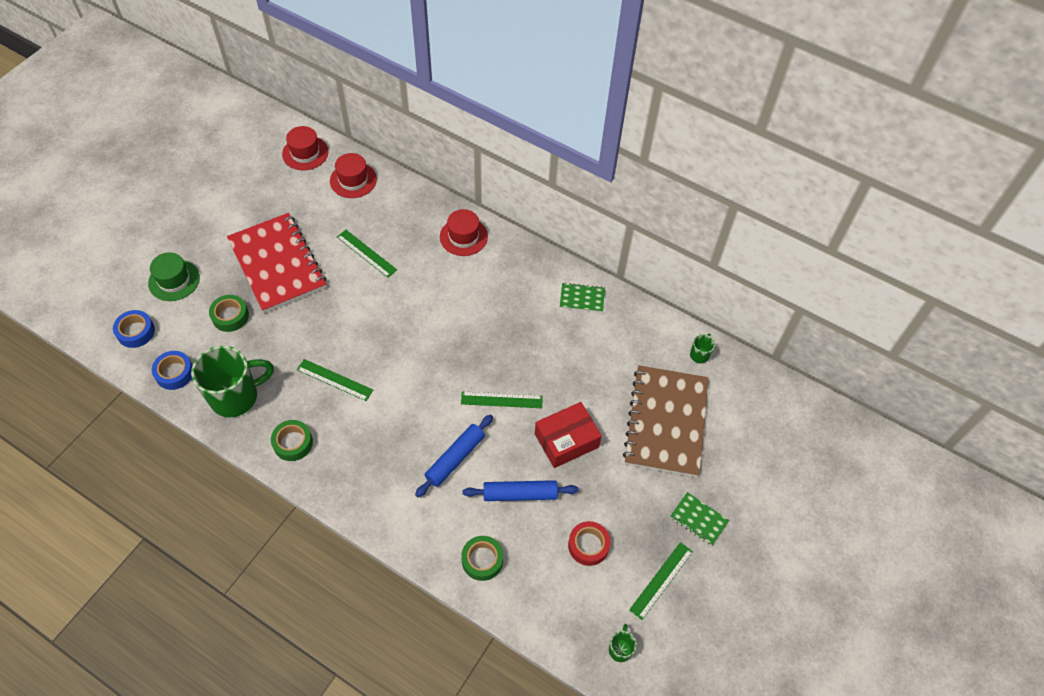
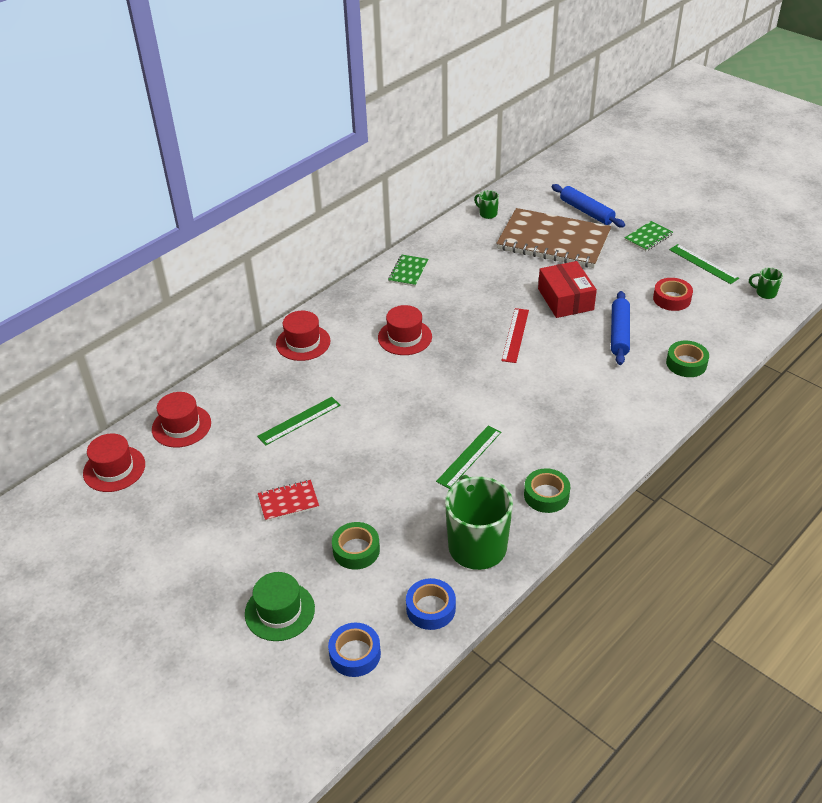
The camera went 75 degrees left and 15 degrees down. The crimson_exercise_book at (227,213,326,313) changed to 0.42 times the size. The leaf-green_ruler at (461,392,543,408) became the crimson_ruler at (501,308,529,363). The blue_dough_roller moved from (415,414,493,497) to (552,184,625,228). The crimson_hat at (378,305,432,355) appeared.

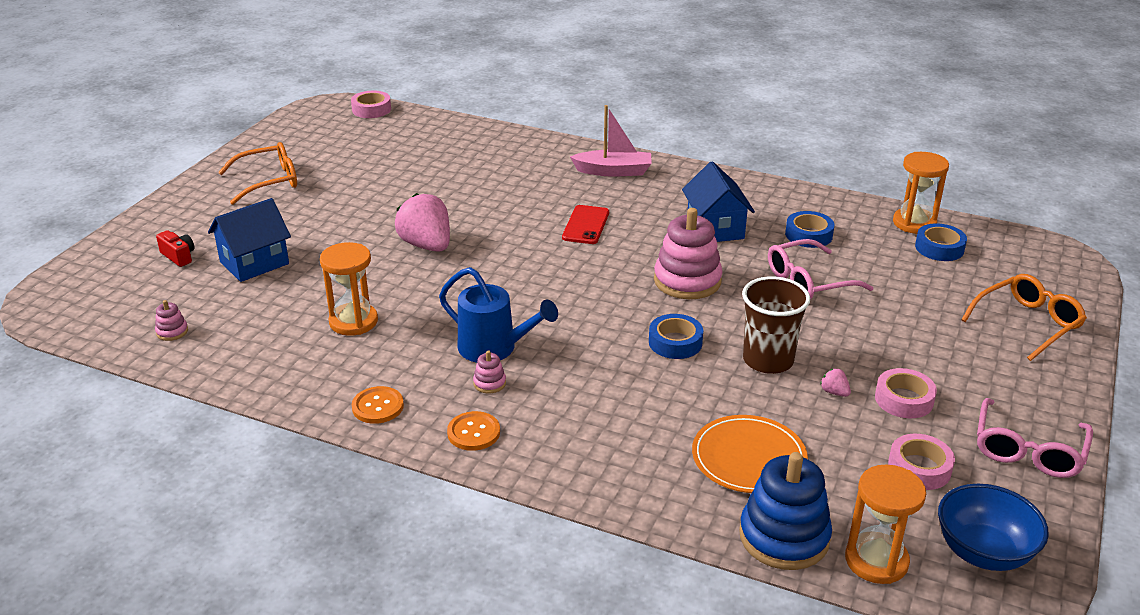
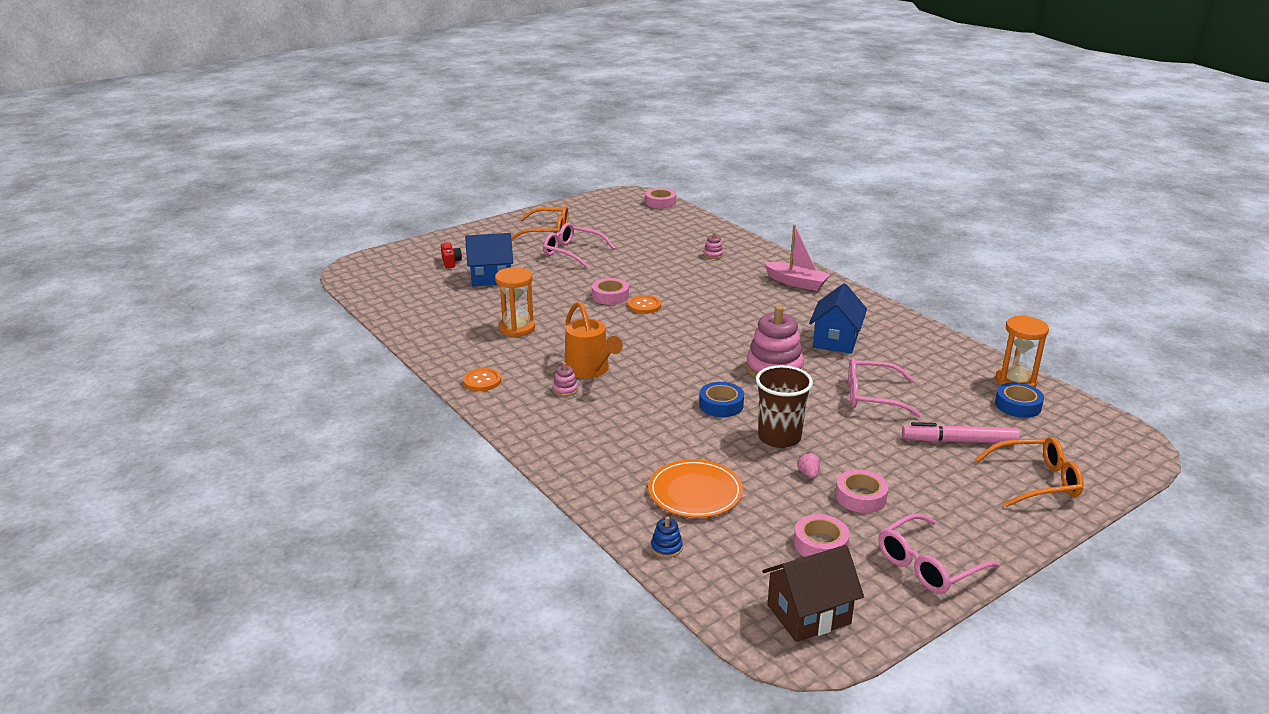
The camera went 30 degrees right and 5 degrees down. The pink_berry at (395,193,450,252) was replaced by the pink_sticky_tape at (592,278,629,305). The crimson_mobile_phone at (562,205,609,244) disappeared. The blue_sticky_tape at (785,211,835,248) disappeared. The blue_watering_pot at (439,267,558,363) became the orange-coloured_watering_pot at (565,301,623,379). The pink_stacking_toy moved from (155,300,188,341) to (703,232,724,259). The orange-coloured_shirt_button moved from (447,411,500,451) to (628,295,661,314). The blue_stacking_toy at (739,452,832,570) changed to 0.43 times the size. The orange-coloured_sand_timer at (845,464,926,584) disappeared. The blue_bowl at (938,484,1049,571) was replaced by the russet_house at (762,545,864,642). The pink_glasses at (543,223,615,269) appeared. The pink_marker at (902,422,1020,443) appeared.

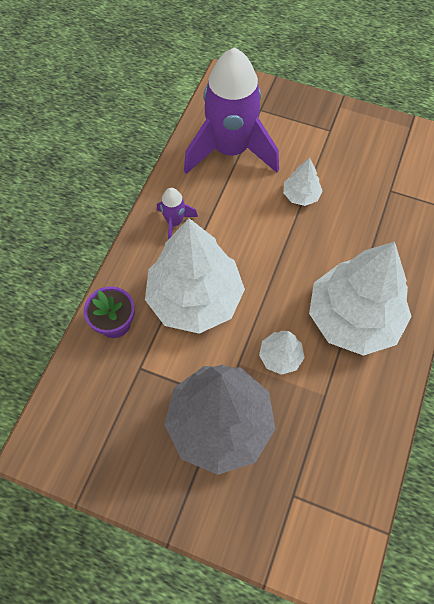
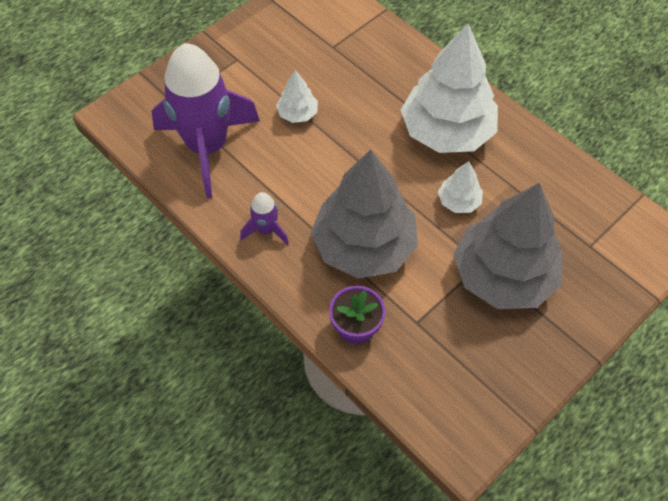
The camera went 65 degrees left and 5 degrees down. The white_tree at (145,218,245,334) became the gray_tree at (311,149,418,279).

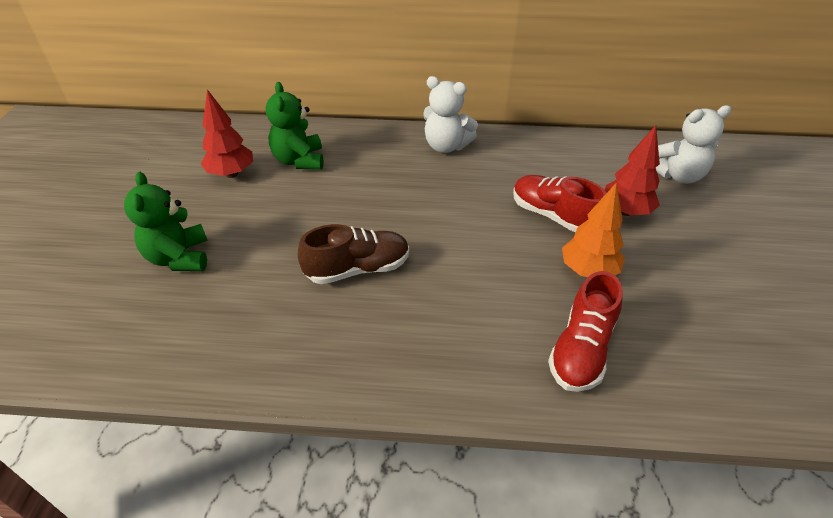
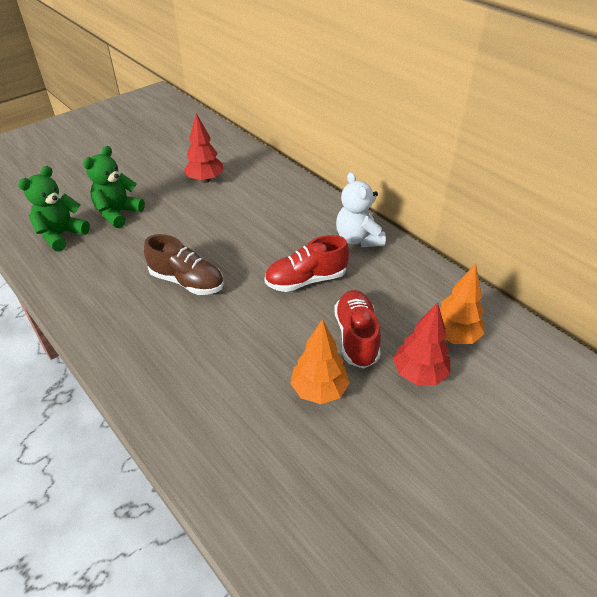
The camera went 45 degrees right and 0 degrees up. The leaf-green_stuffed_bear moved from (266,82,323,170) to (18,166,90,251). The white_stuffed_bear at (656,105,731,184) disappeared. The crimson_lace-up_shoe moved from (548,271,623,392) to (265,235,350,292). The orange-coloured_tree at (440,264,485,344) appeared.

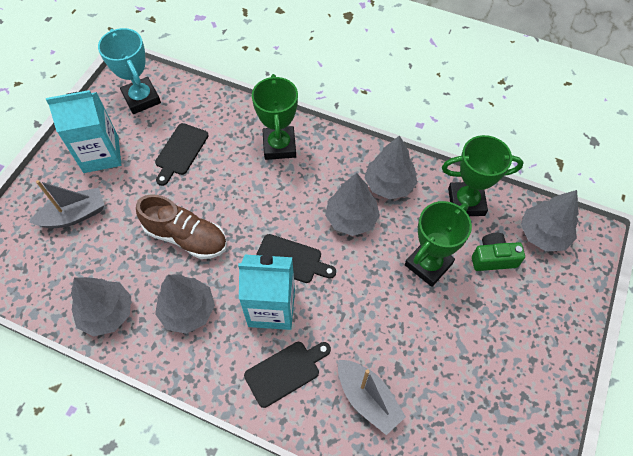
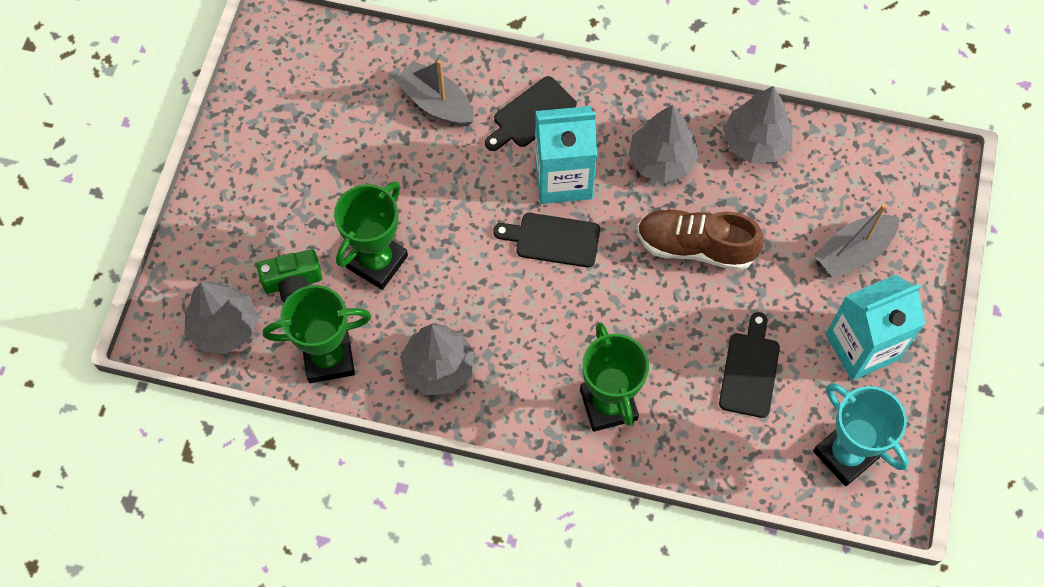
The camera went 170 degrees right and 5 degrees up. The gray_tree at (325,173,380,236) disappeared.

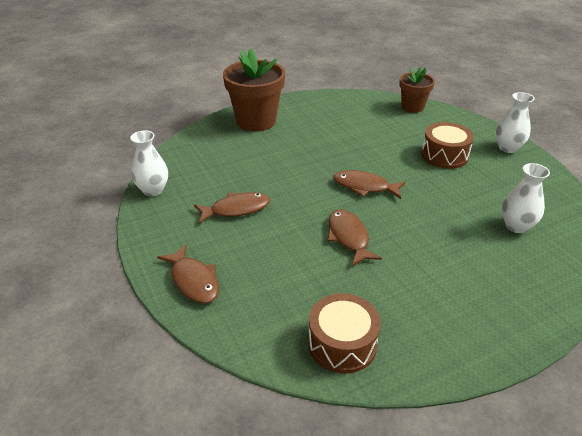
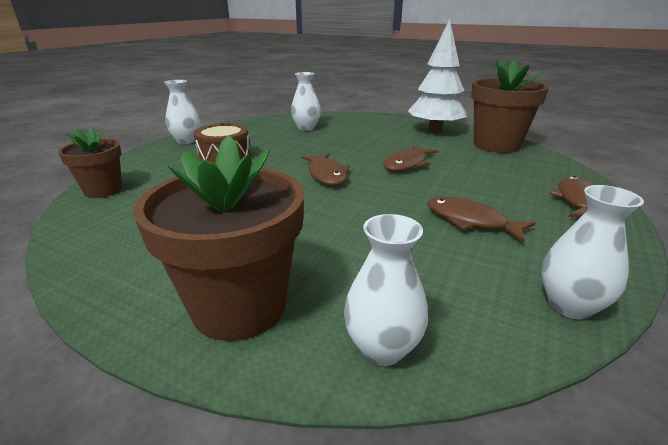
The camera went 125 degrees left and 10 degrees down. The russet_snare_drum at (308,293,381,374) was replaced by the russet_flower_pot at (471,58,549,153). The white_tree at (408,19,467,133) appeared. The white_flower_vase at (344,214,428,366) appeared.

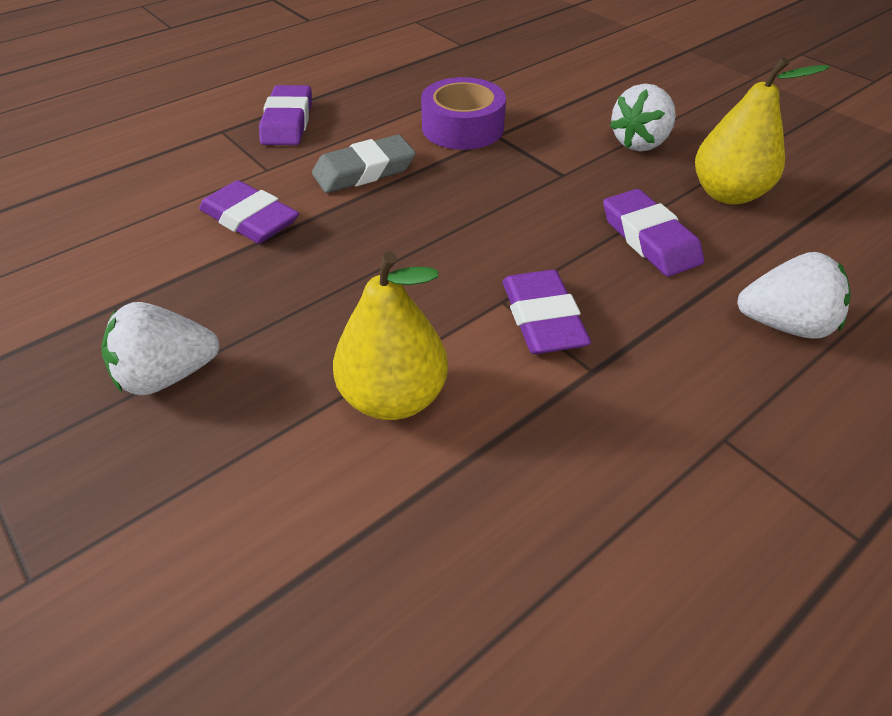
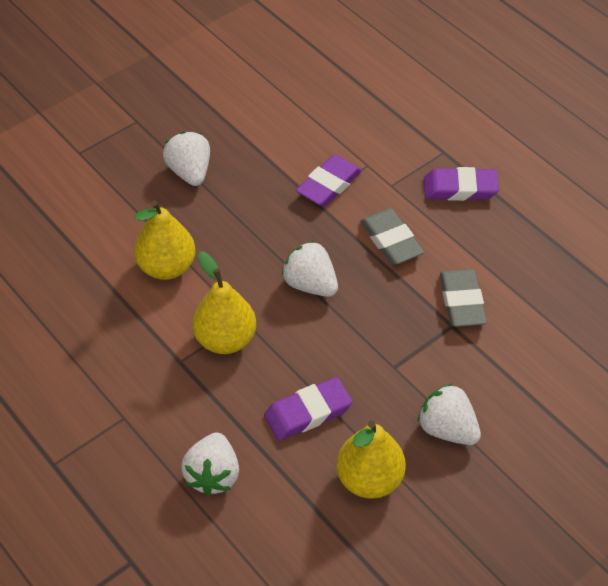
The camera went 90 degrees right and 5 degrees up. The royal_purple_sticky_tape at (421,77,506,150) was replaced by the gray_eraser at (440,269,487,327). The royal_purple_eraser at (503,270,591,354) was replaced by the golden_pear_fruit at (192,251,256,354). The white_berry at (282,241,338,297) appeared.

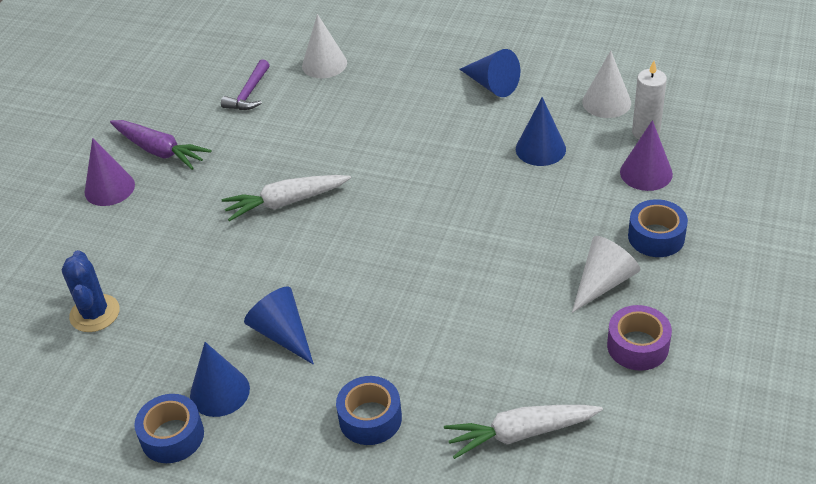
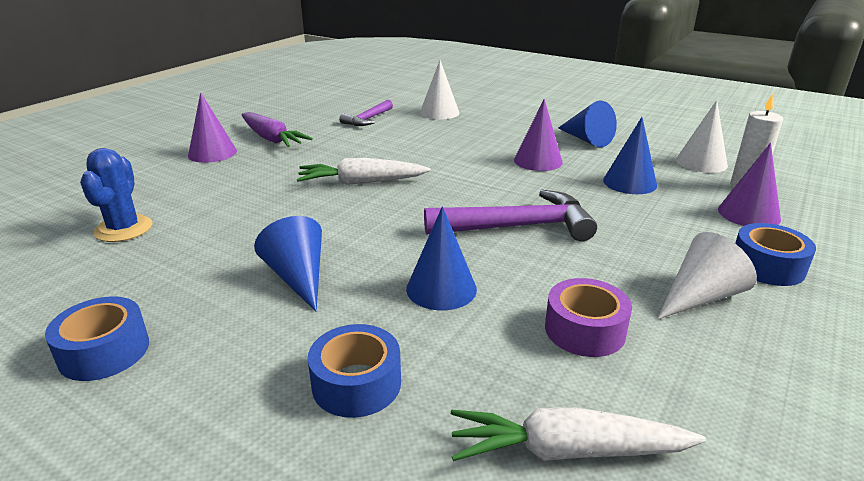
The camera went 10 degrees right and 15 degrees down. The royal_purple_sticky_tape moved from (607,305,672,371) to (545,278,632,357). The blue_cone moved from (190,342,250,417) to (406,206,477,310). The royal_purple_cone at (514,99,563,171) appeared. The royal_purple_carpenter's_hammer at (424,190,597,241) appeared.

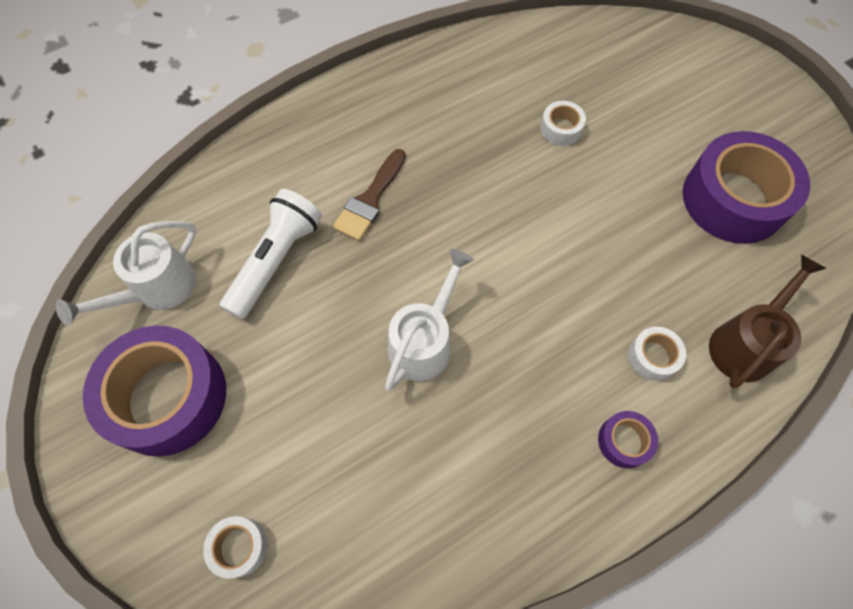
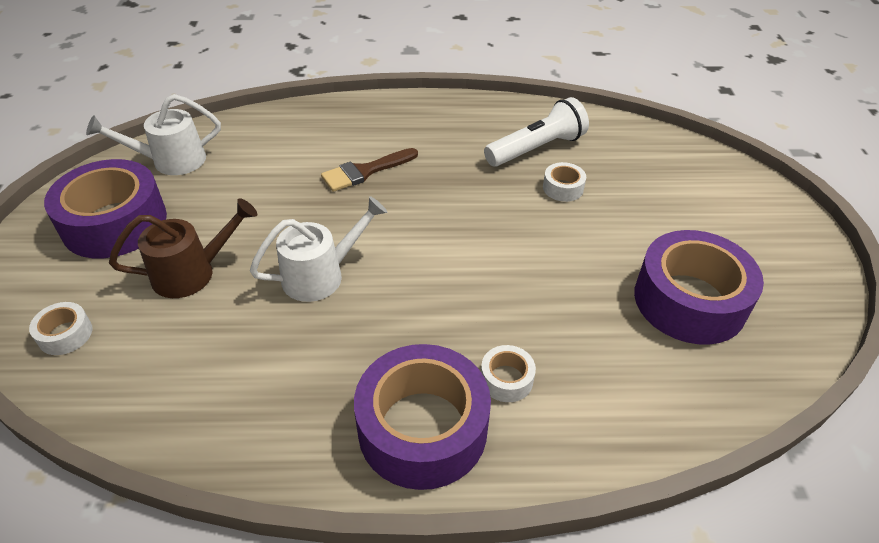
The camera went 30 degrees right and 20 degrees down. The white_torch moved from (220,189,322,319) to (484,97,589,167). The russet_watering_pot moved from (709,254,827,388) to (109,198,257,298). The royal_purple_sticky_tape at (598,411,658,468) changed to 2.30 times the size.

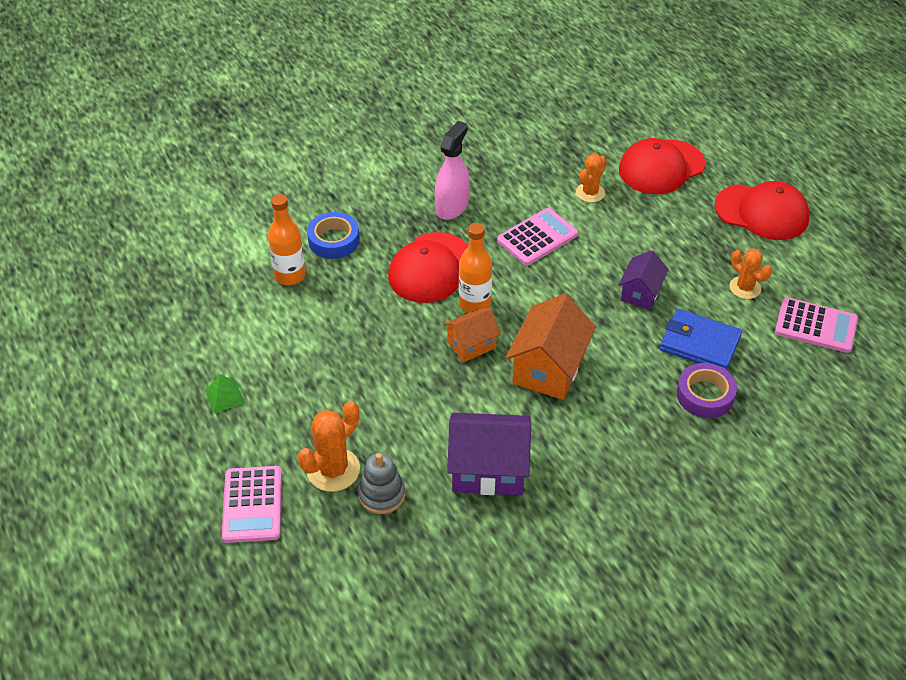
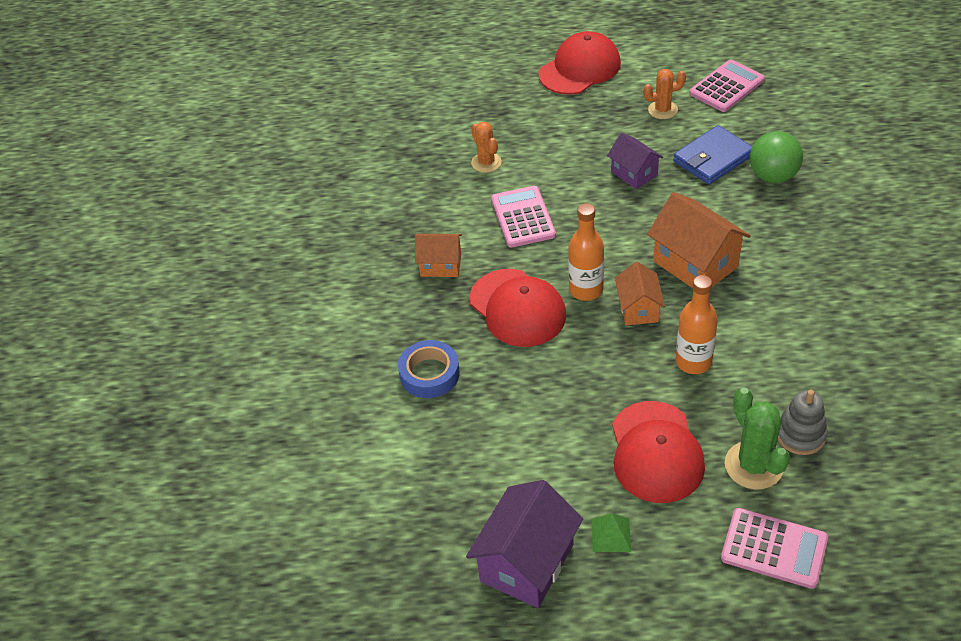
The camera went 60 degrees left and 0 degrees up. The pink_spray_cleaner at (435,121,470,220) was replaced by the orange-coloured_house at (415,234,462,277). The crimson_baseball_cap moved from (619,138,705,194) to (612,401,705,503). The orange-coloured_bottle moved from (268,194,306,285) to (676,275,718,374). The royal_purple_sticky_tape at (677,363,737,418) was replaced by the leaf-green_play_ball at (750,131,803,183). The orange-coloured_prickly_plant at (298,401,360,492) became the leaf-green_prickly_plant at (725,387,790,490). The royal_purple_house moved from (447,412,531,495) to (466,480,583,608).

